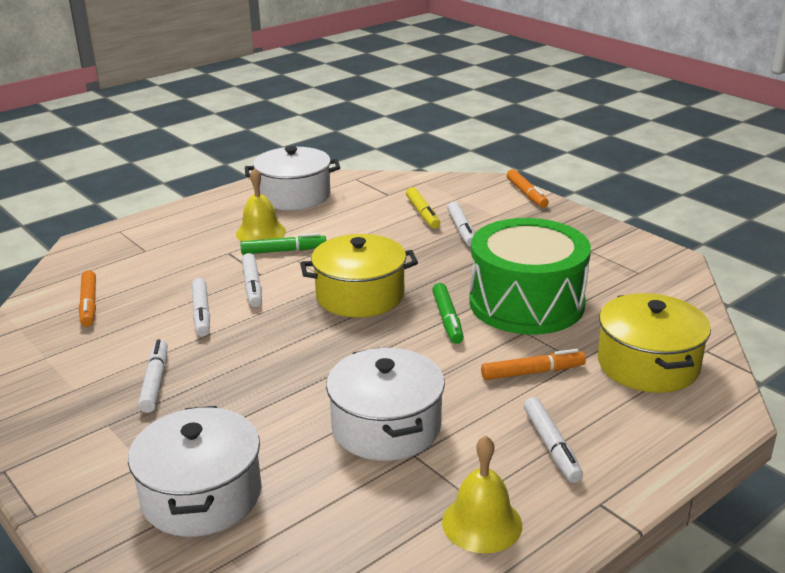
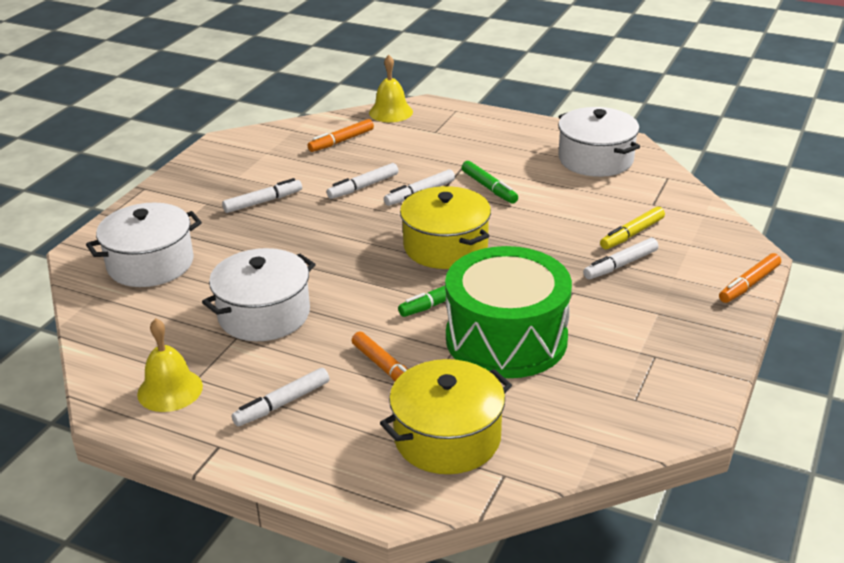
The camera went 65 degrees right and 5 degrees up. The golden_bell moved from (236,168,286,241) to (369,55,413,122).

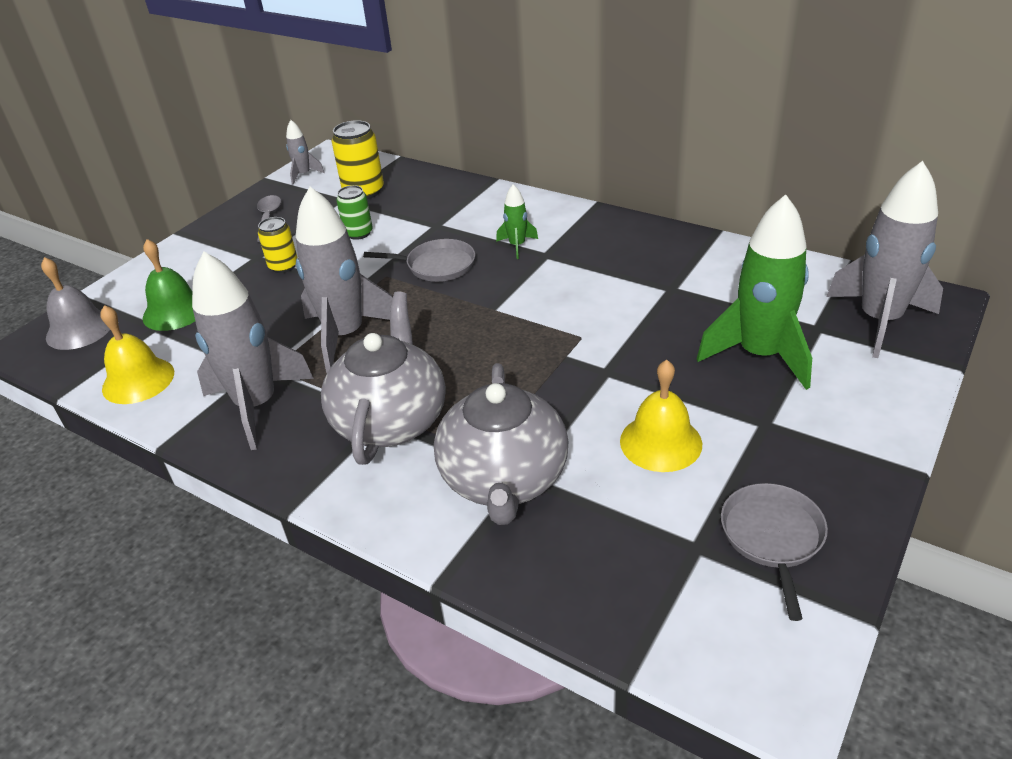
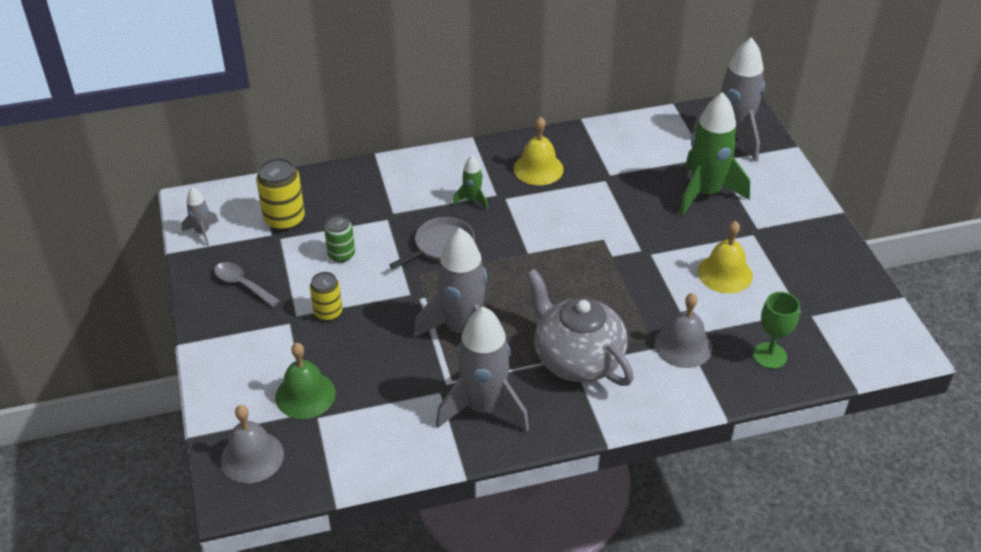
The camera went 50 degrees left and 5 degrees up. The golden_bell moved from (100,305,174,404) to (514,117,563,185). The gray_china_teapot at (434,363,568,525) was replaced by the gray_bell at (655,293,713,368). The gray_skillet at (721,483,828,621) disappeared. The leaf-green_goblet at (753,292,800,369) appeared.

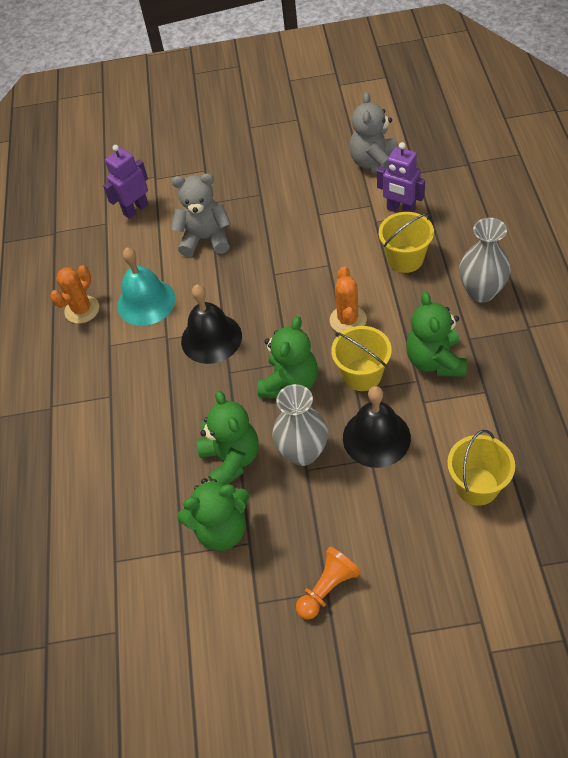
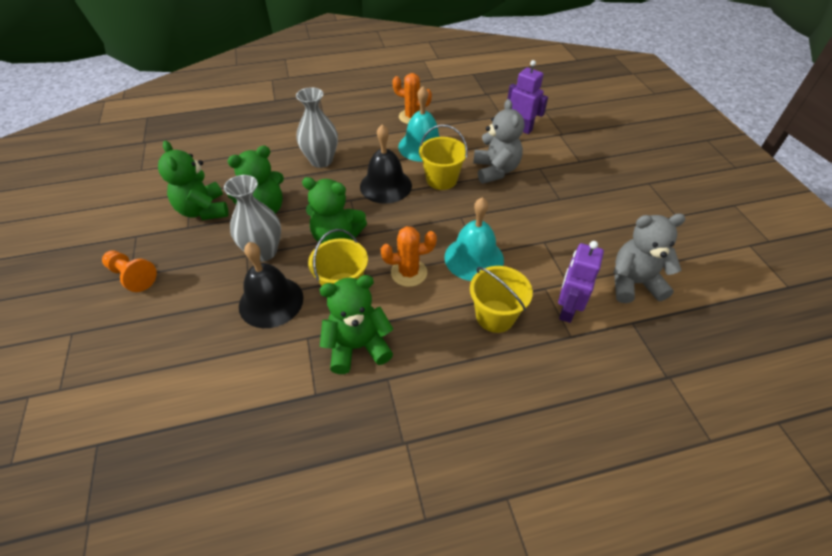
The camera went 75 degrees right and 5 degrees down. The gray_flower_vase moved from (459,218,511,303) to (296,87,338,168). The golden_pail moved from (447,430,515,506) to (419,125,468,190). The aqua_bell at (444,197,504,281) appeared.

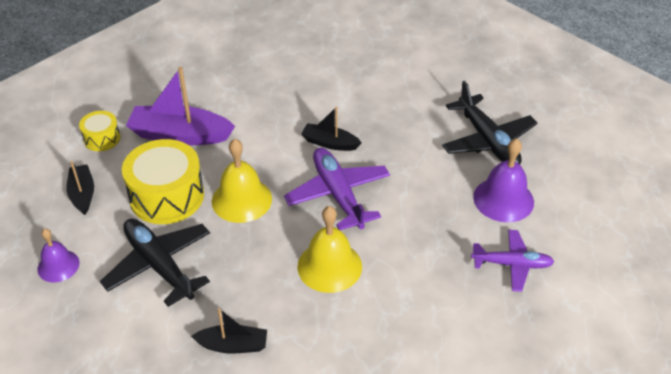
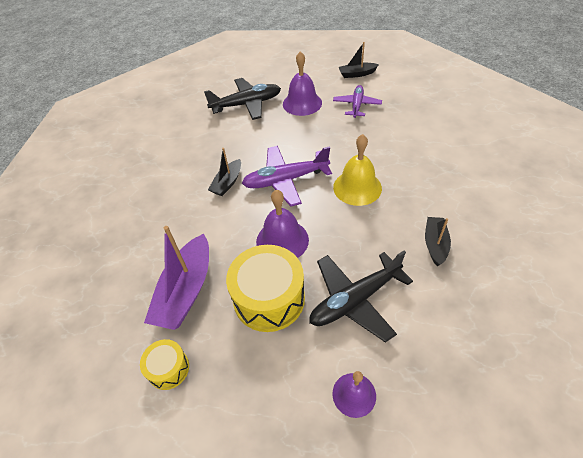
The camera went 80 degrees left and 5 degrees up. The golden_bell at (212,139,272,223) became the royal_purple_bell at (256,190,309,258). The jet-black_toy_boat moved from (67,161,94,215) to (339,42,379,78).

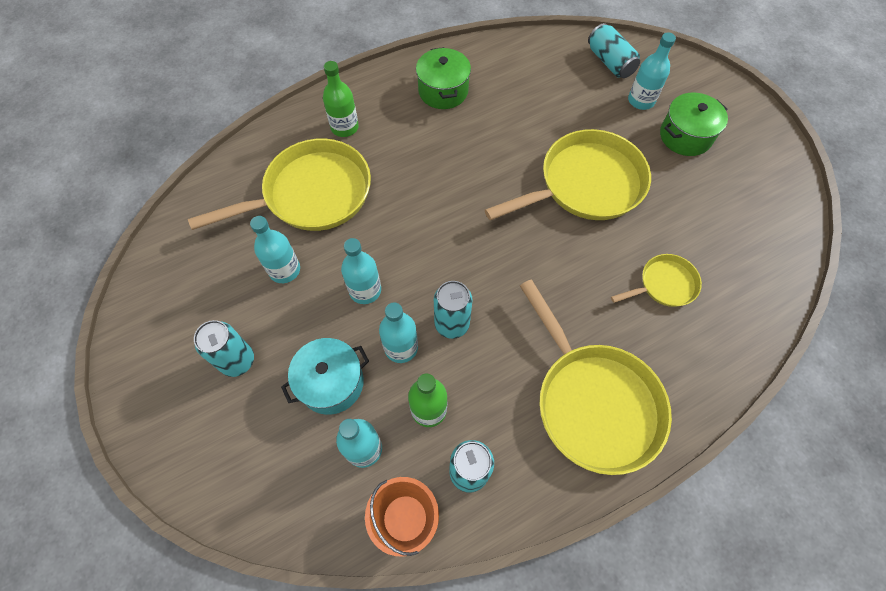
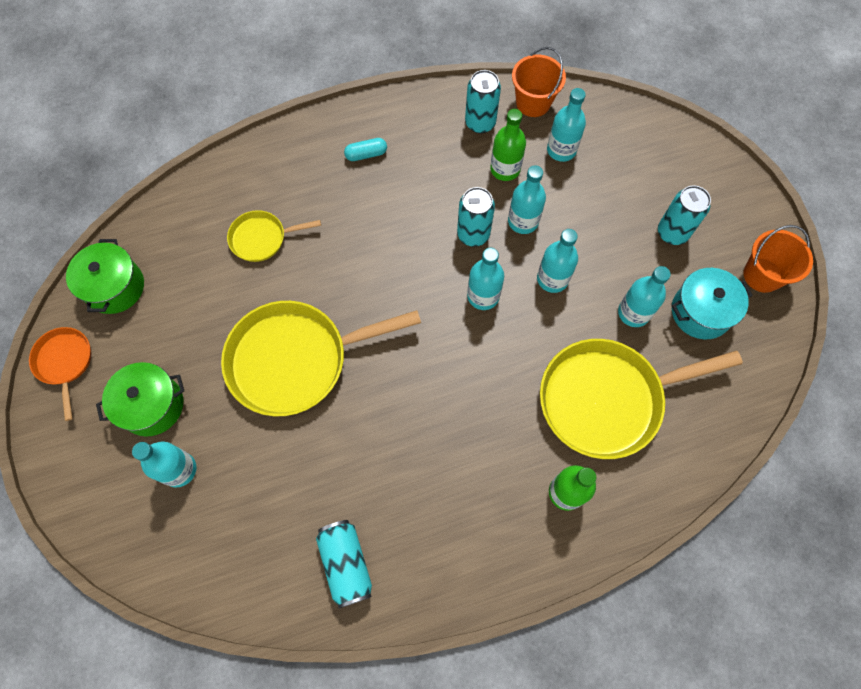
The camera went 170 degrees left and 5 degrees up. The aqua_tin moved from (588,23,640,78) to (316,520,372,608). The leaf-green_cooking_pot moved from (416,47,471,109) to (66,239,144,314). The golden_skillet at (520,280,672,475) was replaced by the aqua_capsule at (344,138,387,161). The aqua_cooking_pot moved from (281,338,369,415) to (672,268,753,339). The orange-coloured_pail at (743,225,813,293) appeared. The aqua_bottle at (467,248,504,310) appeared. The orange-coloured_skillet at (29,327,91,421) appeared.

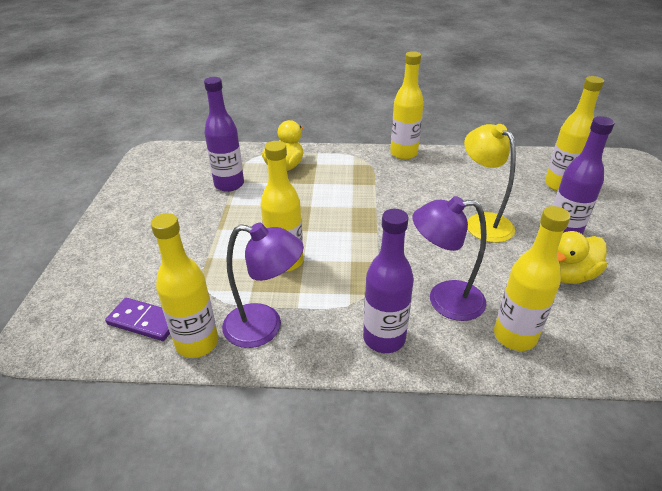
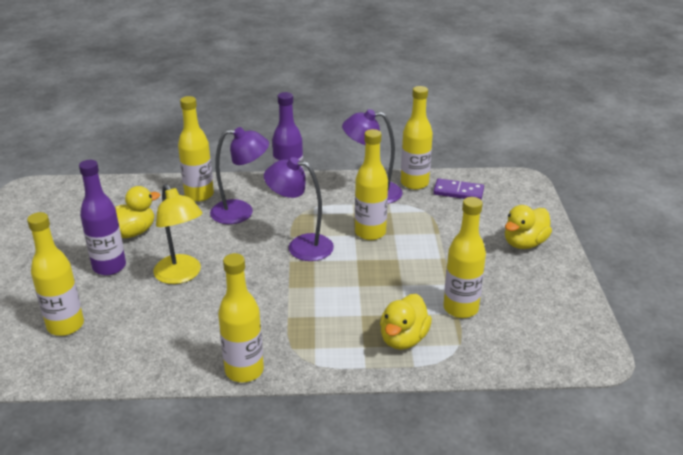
The camera went 175 degrees right and 5 degrees down. The royal_purple_bottle at (204,77,244,192) became the golden_bottle at (443,197,486,318). The royal_purple_lamp at (264,157,334,261) appeared. The golden_rubber_duck at (505,205,552,249) appeared.

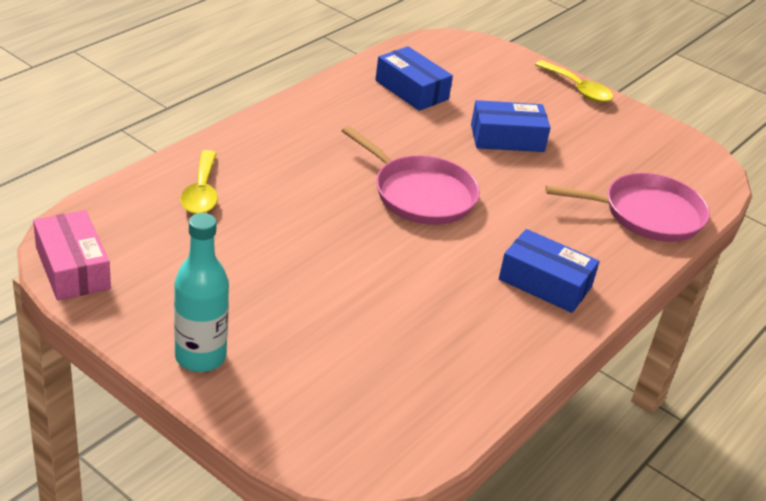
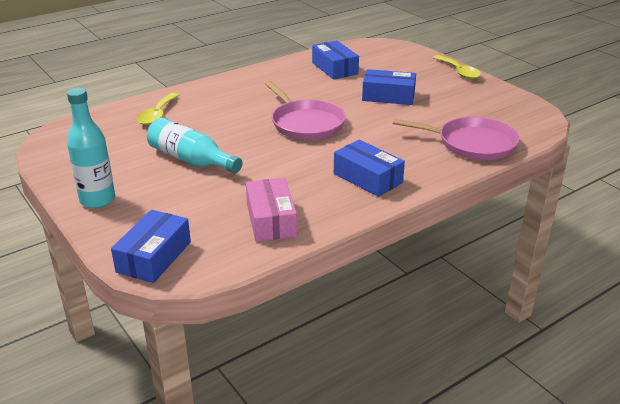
The camera went 20 degrees right and 5 degrees down. The pink_box moved from (33,210,111,301) to (246,178,297,242). The aqua_bottle at (147,118,242,173) appeared. The blue_box at (111,210,191,283) appeared.

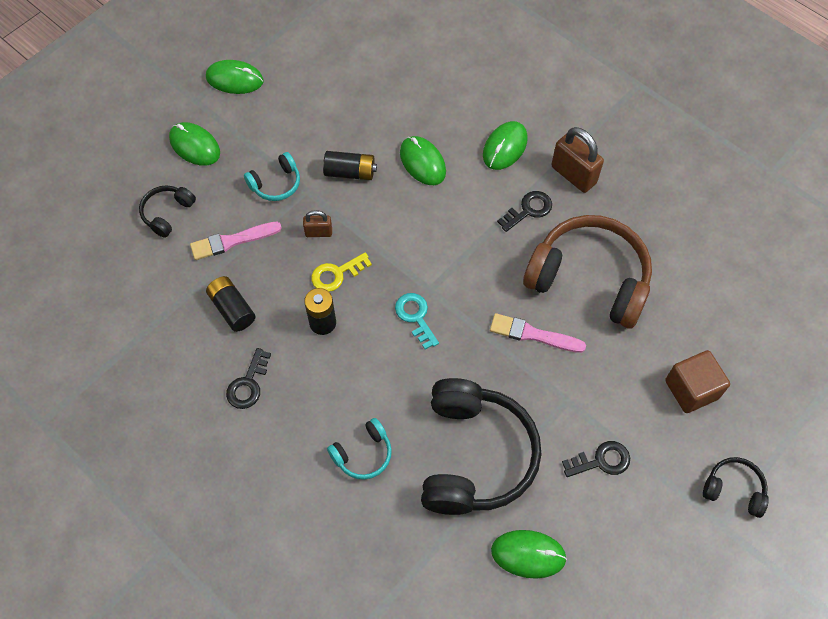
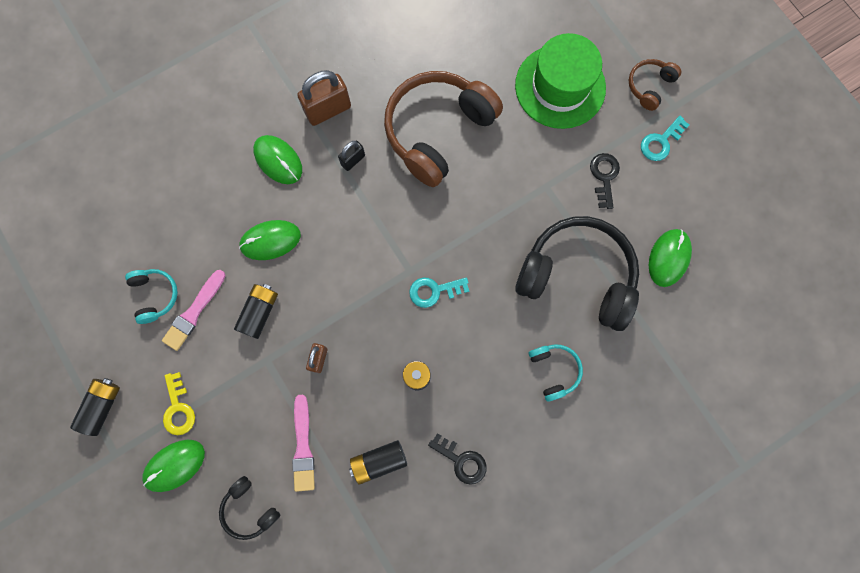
The camera went 75 degrees left and 15 degrees up. The leaf-green_PC_mouse at (206,60,264,94) was replaced by the jet-black_AA_battery at (70,378,120,436). The aqua_headphones moved from (244,152,300,201) to (125,269,178,324). The jet-black_door_key at (497,191,552,232) was replaced by the jet-black_small_lock at (338,140,365,171). The golden_door_key moved from (311,252,372,292) to (163,372,195,435). The pink_brush moved from (490,313,586,353) to (162,270,226,351). The russet_cube at (665,350,730,413) was replaced by the leaf-green_hat at (515,33,606,129). The jet-black_headphones at (703,457,769,518) became the russet_headphones at (629,59,681,111). The aqua_door_key at (641,116,689,161) appeared.

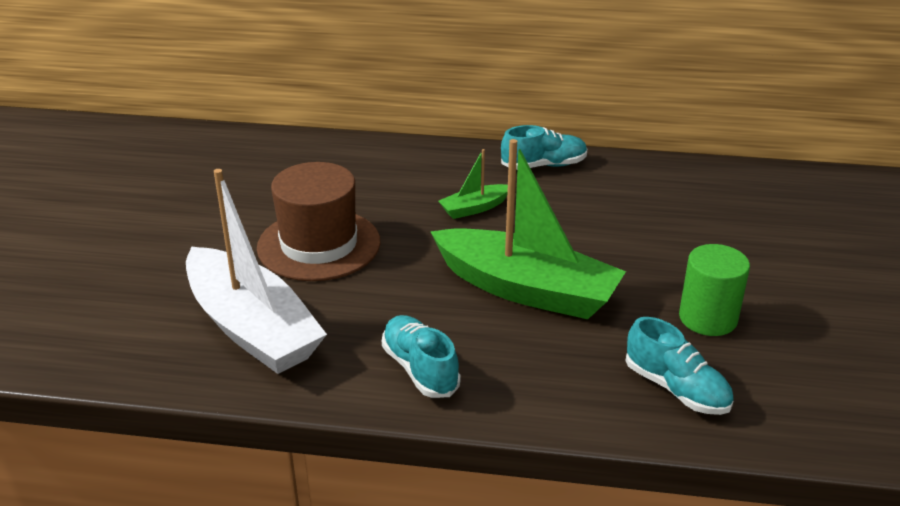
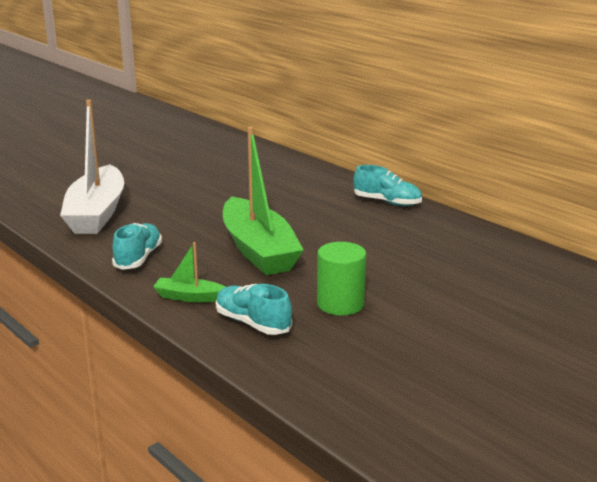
The camera went 40 degrees right and 10 degrees down. The leaf-green_toy_boat moved from (439,149,508,219) to (153,242,225,302). The russet_hat at (257,162,380,281) disappeared. The aqua_lace-up_shoe at (626,317,734,415) turned 135 degrees clockwise.

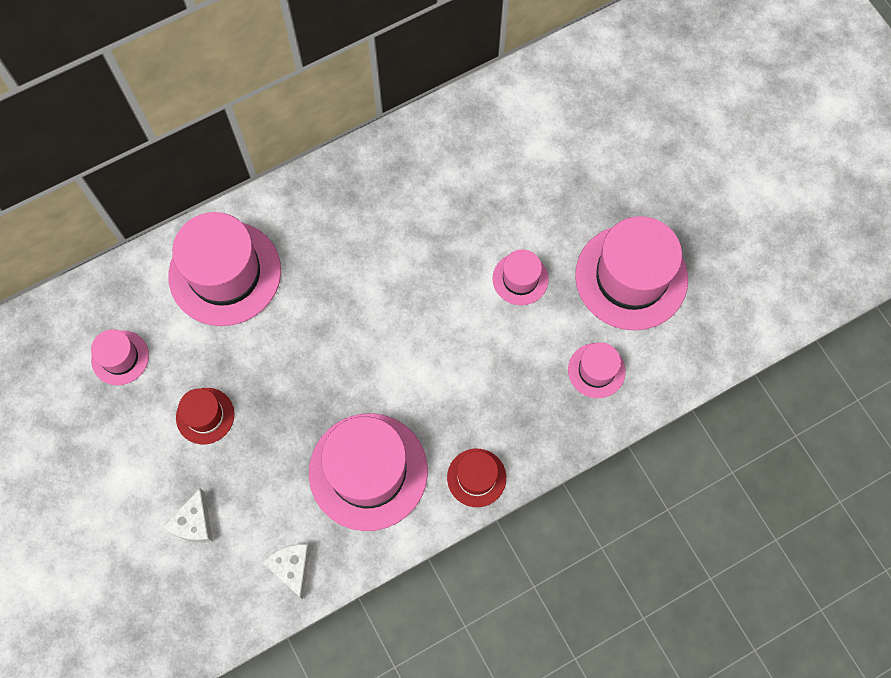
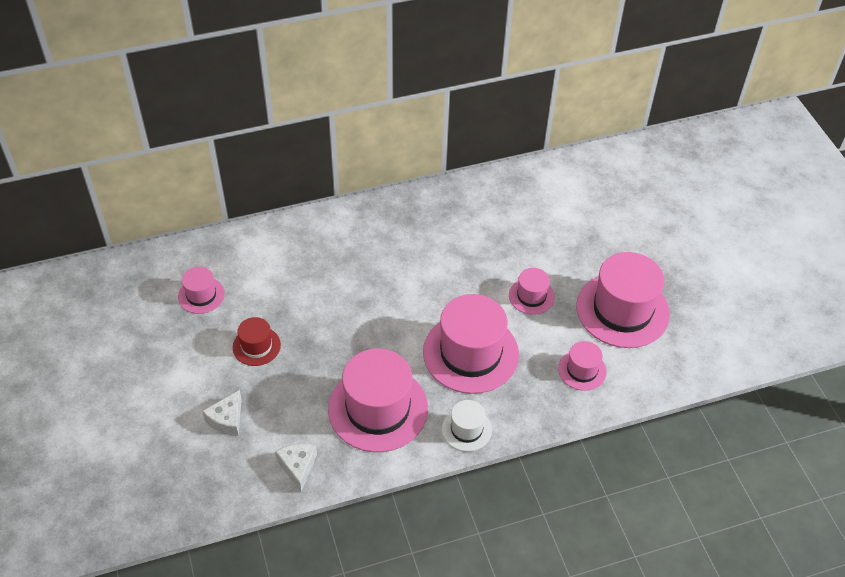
The camera went 10 degrees right and 20 degrees down. The pink_hat moved from (168,212,281,326) to (423,294,519,394). The crimson_hat at (447,449,506,507) became the white_hat at (442,400,492,452).

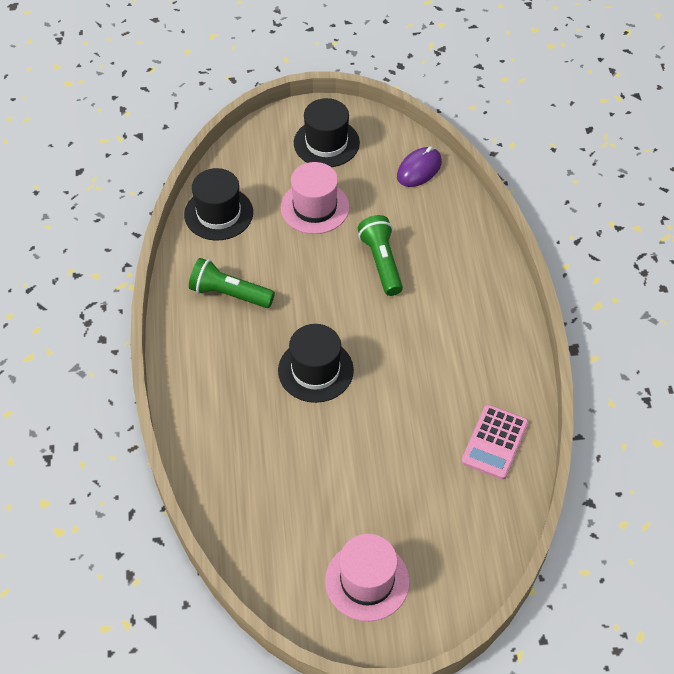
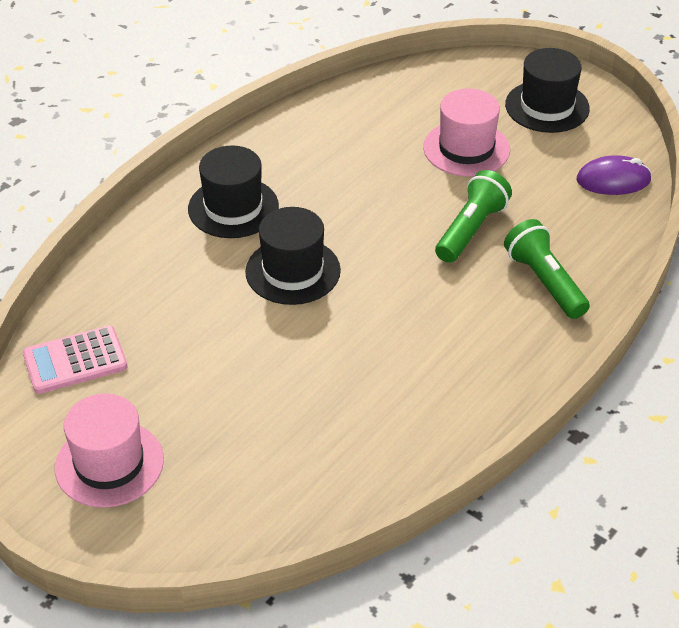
The camera went 45 degrees right and 10 degrees down. The jet-black_hat moved from (184,168,253,241) to (188,145,279,238). The leaf-green_torch moved from (189,258,275,308) to (504,219,590,319). The pink_adding_machine moved from (461,405,528,480) to (23,325,127,394).

